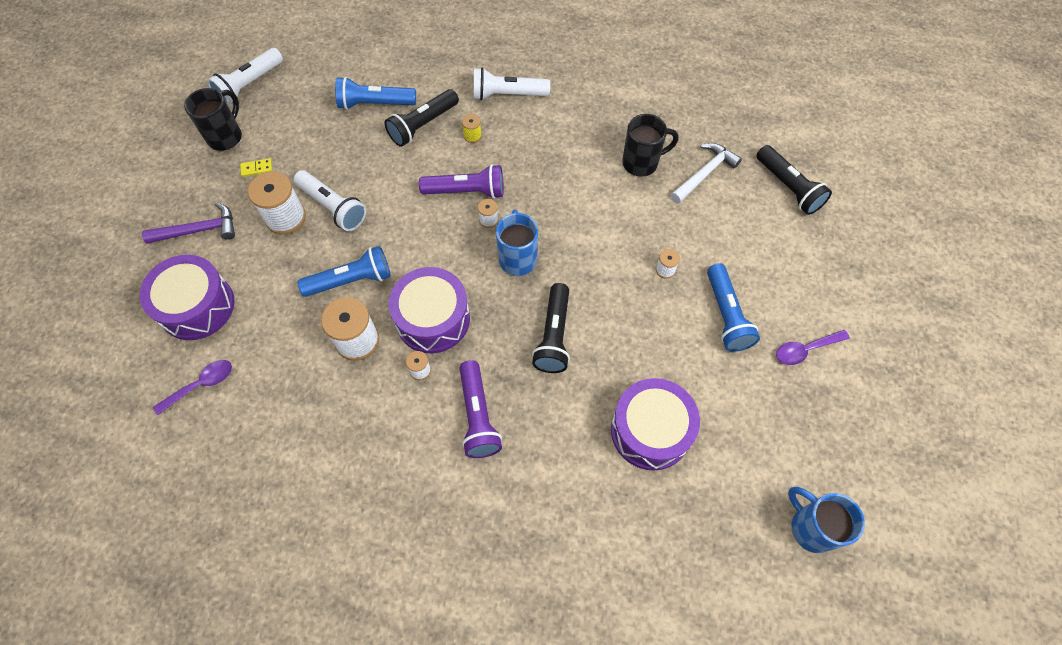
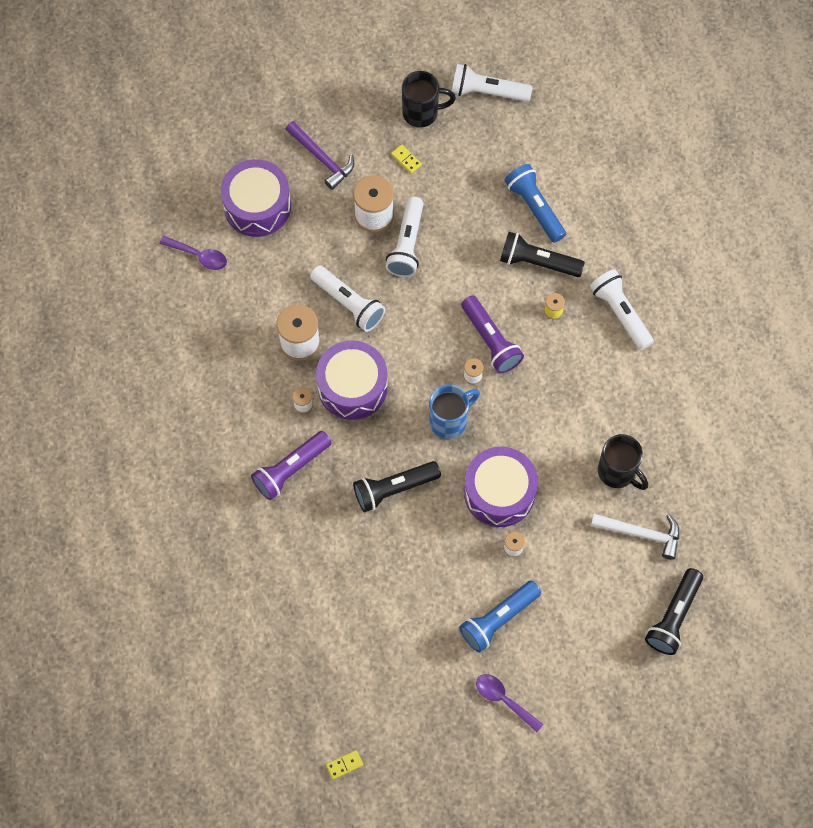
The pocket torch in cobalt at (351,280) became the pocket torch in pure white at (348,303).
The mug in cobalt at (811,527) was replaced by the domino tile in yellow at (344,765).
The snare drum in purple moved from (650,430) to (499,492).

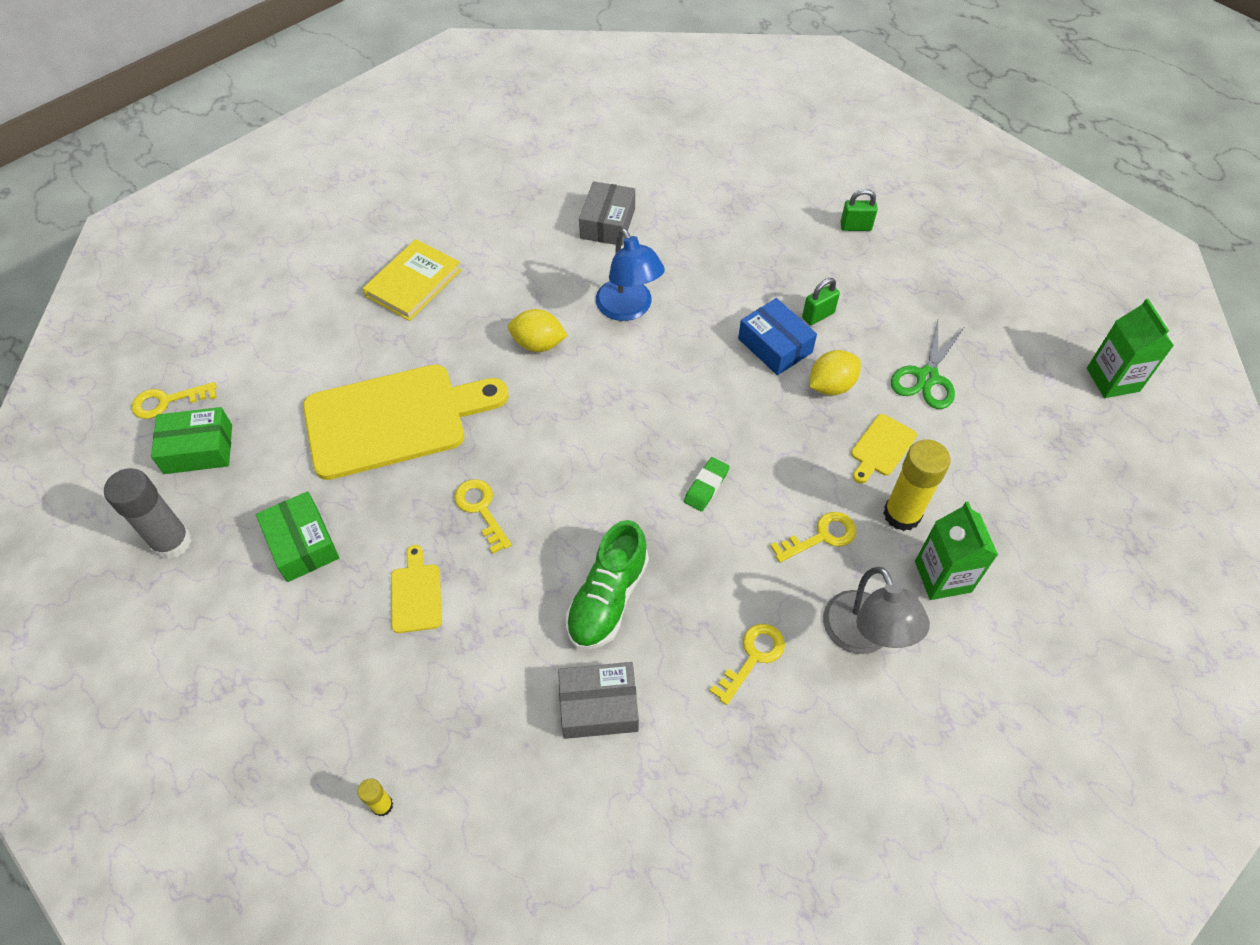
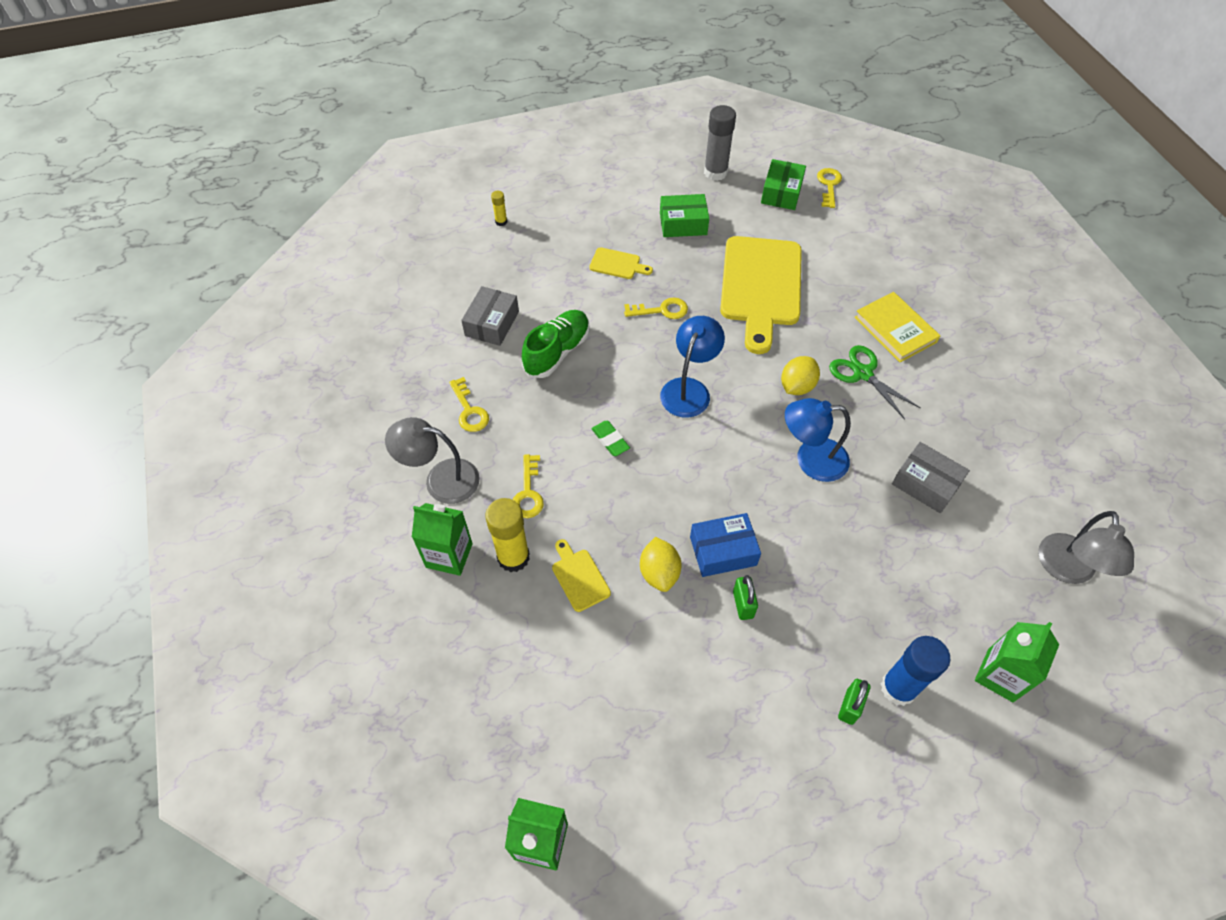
The lace-up shoe in leaf-green at (607,599) turned 75 degrees clockwise.
The reading lamp in cobalt at (689,389) appeared.
The pair of scissors in leaf-green moved from (927,377) to (862,373).
The stick of glue in cobalt at (898,688) appeared.
The carton in leaf-green at (1000,675) appeared.
The reading lamp in gray at (1067,570) appeared.

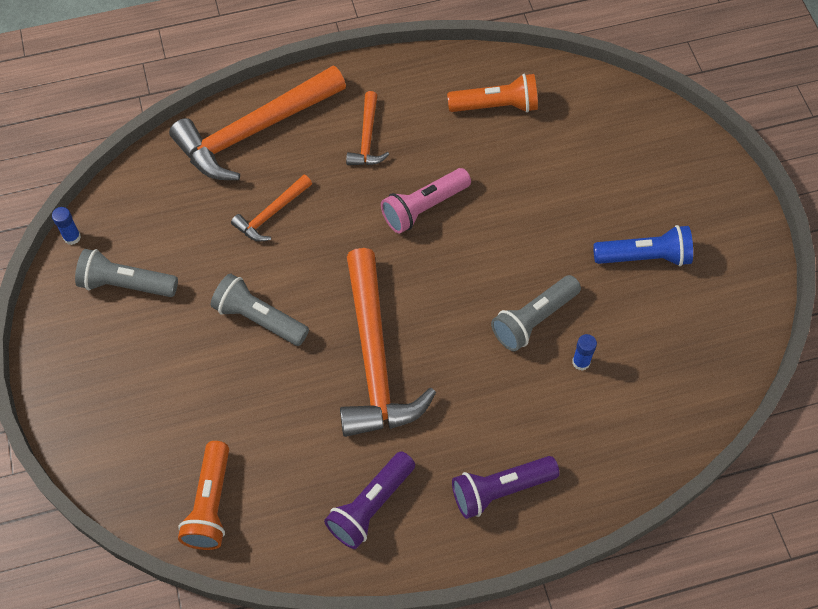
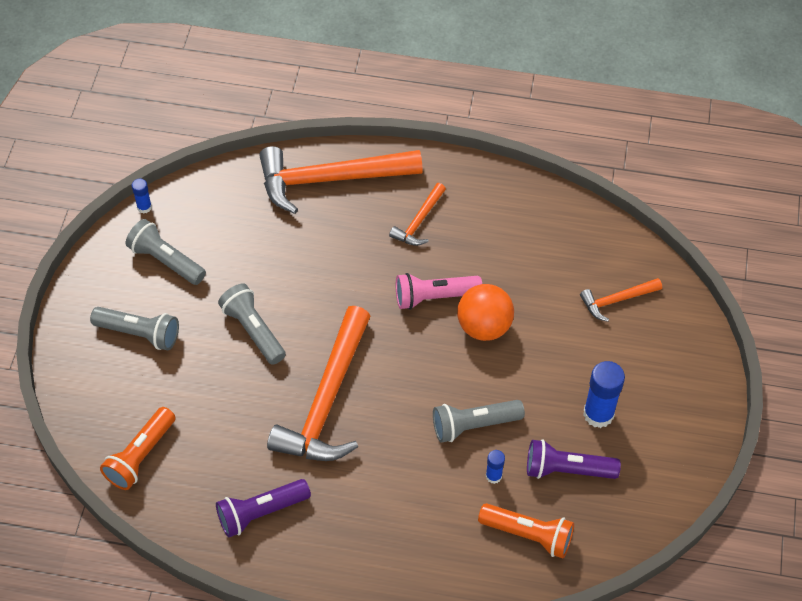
The pocket torch in gray at (139,333) appeared.
The sphere in orange-coloured at (484,327) appeared.
The pocket torch in orange-coloured moved from (496,106) to (528,535).
The pocket torch in purple moved from (500,490) to (566,470).
The hammer in orange-coloured moved from (271,214) to (616,300).
The pocket torch in cobalt at (644,257) was replaced by the stick of glue in cobalt at (598,414).

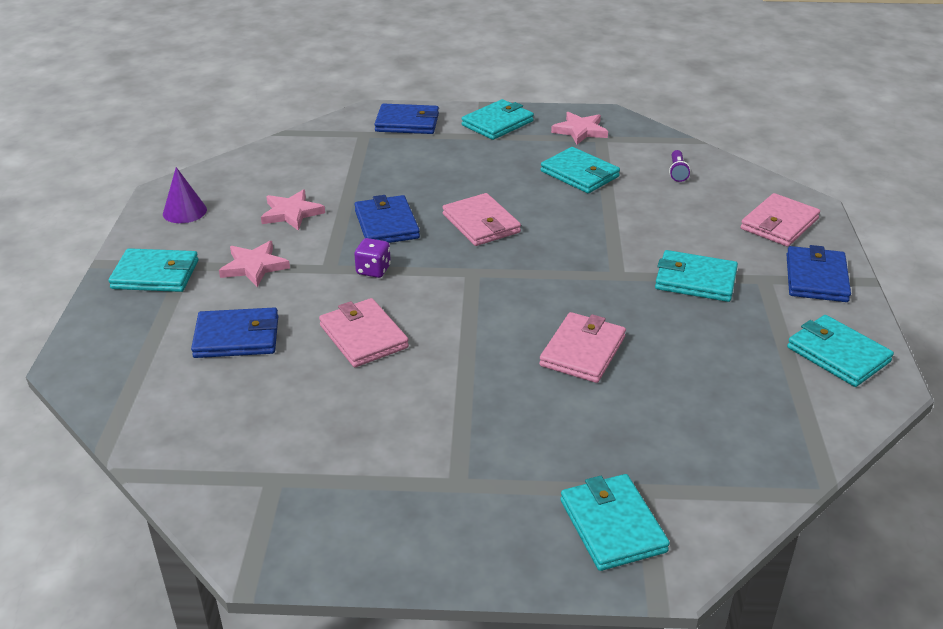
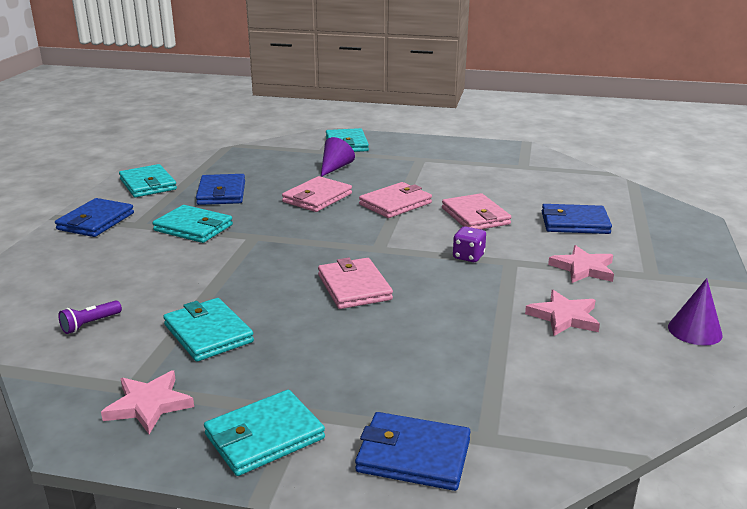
The pocket torch in purple at (677,172) turned 150 degrees counterclockwise.
The wallet in cobalt moved from (386,224) to (221,193).
The cone shape in purple at (335,168) appeared.
The wallet in pink moved from (779,224) to (395,204).
The wallet in teal at (155,274) disappeared.

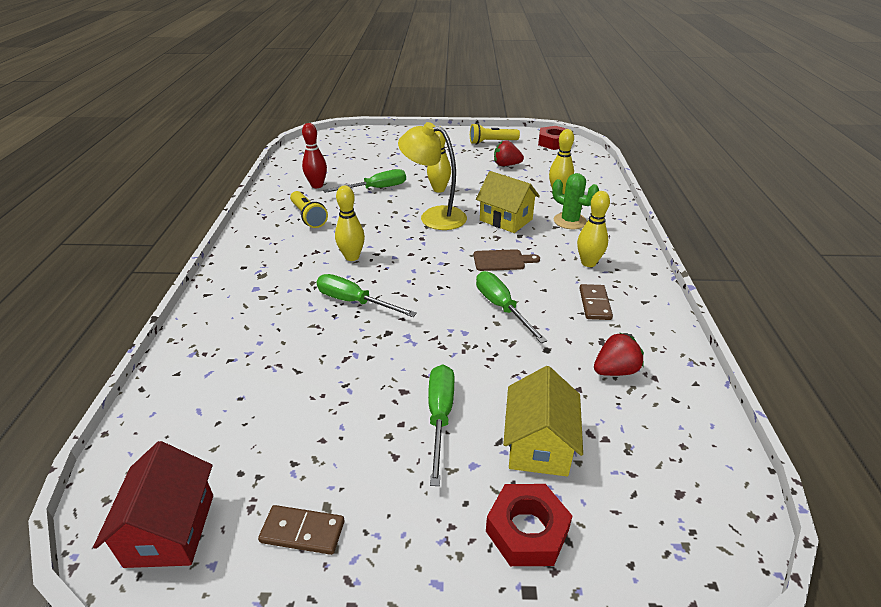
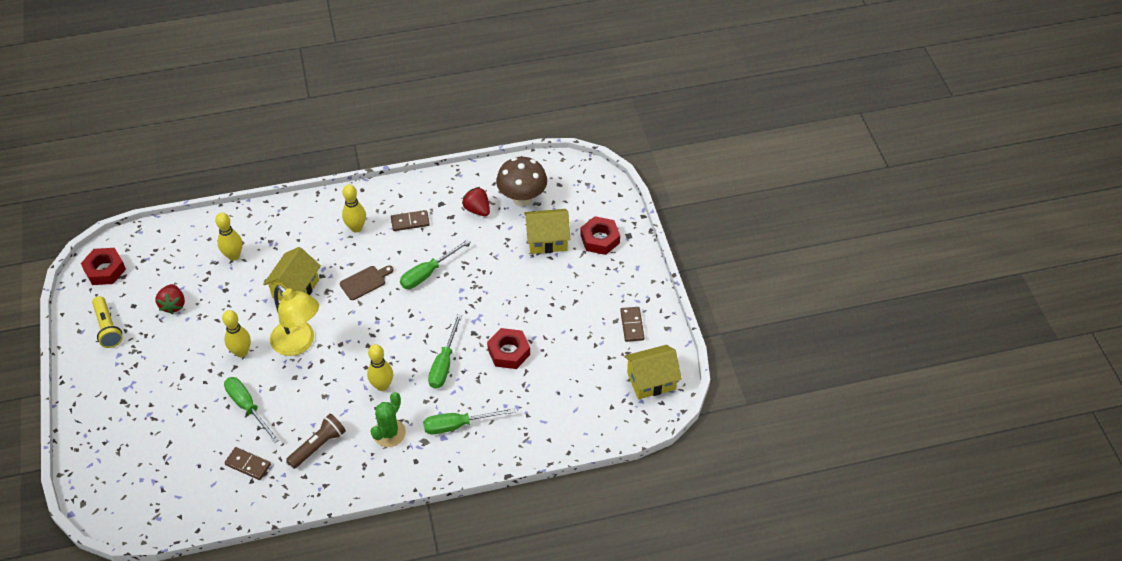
The skittle in red at (317,185) was replaced by the domino tile in russet at (248,464).
The reading lamp in yellow at (434,216) turned 60 degrees counterclockwise.
The pocket torch in yellow at (308,216) became the pocket torch in russet at (318,446).
The cutting board in russet at (502,260) turned 75 degrees clockwise.
The cactus in leaf-green moved from (570,221) to (389,433).
The hand screwdriver in leaf-green moved from (440,417) to (458,425).
The hexagon nut in red at (509,352) appeared.
The mushroom in russet at (522,199) appeared.
The toy house in red at (170,530) became the toy house in yellow at (651,381).

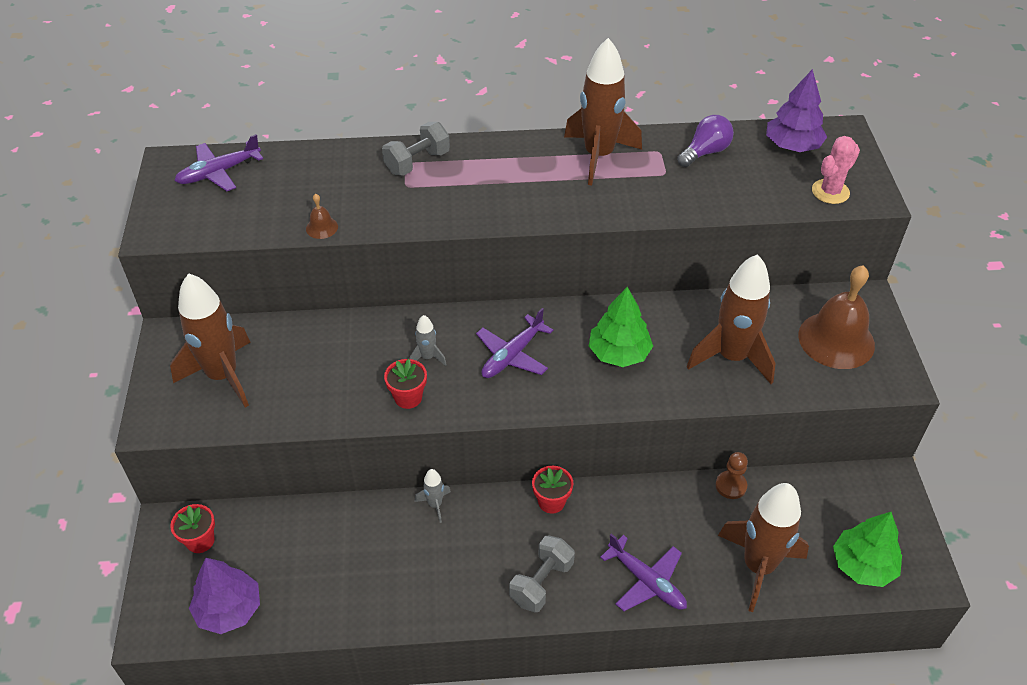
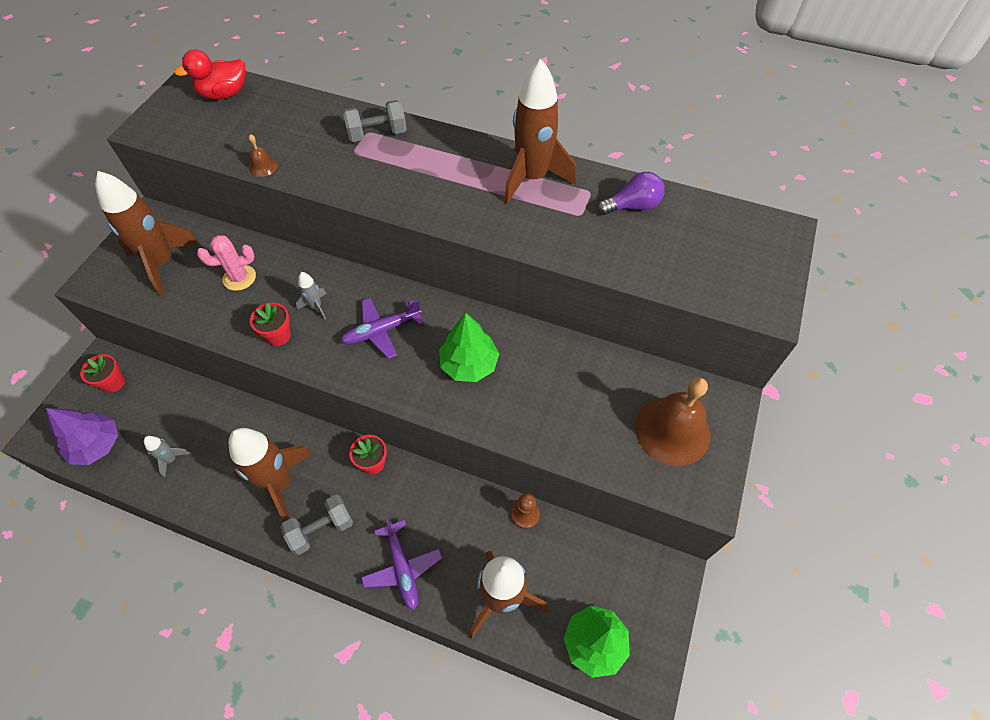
The rocket in gray moved from (435,505) to (171,459).
The plane in purple at (219,172) was replaced by the rubber duck in red at (224,94).
The cactus in pink moved from (830,192) to (239,278).
The rocket in russet moved from (732,357) to (279,484).
The fir tree in purple at (792,146) disappeared.

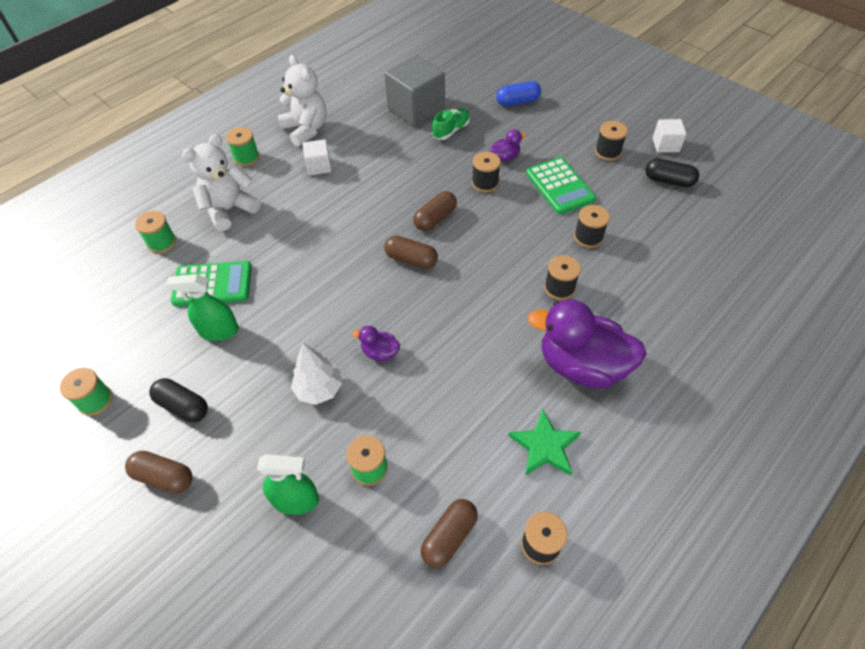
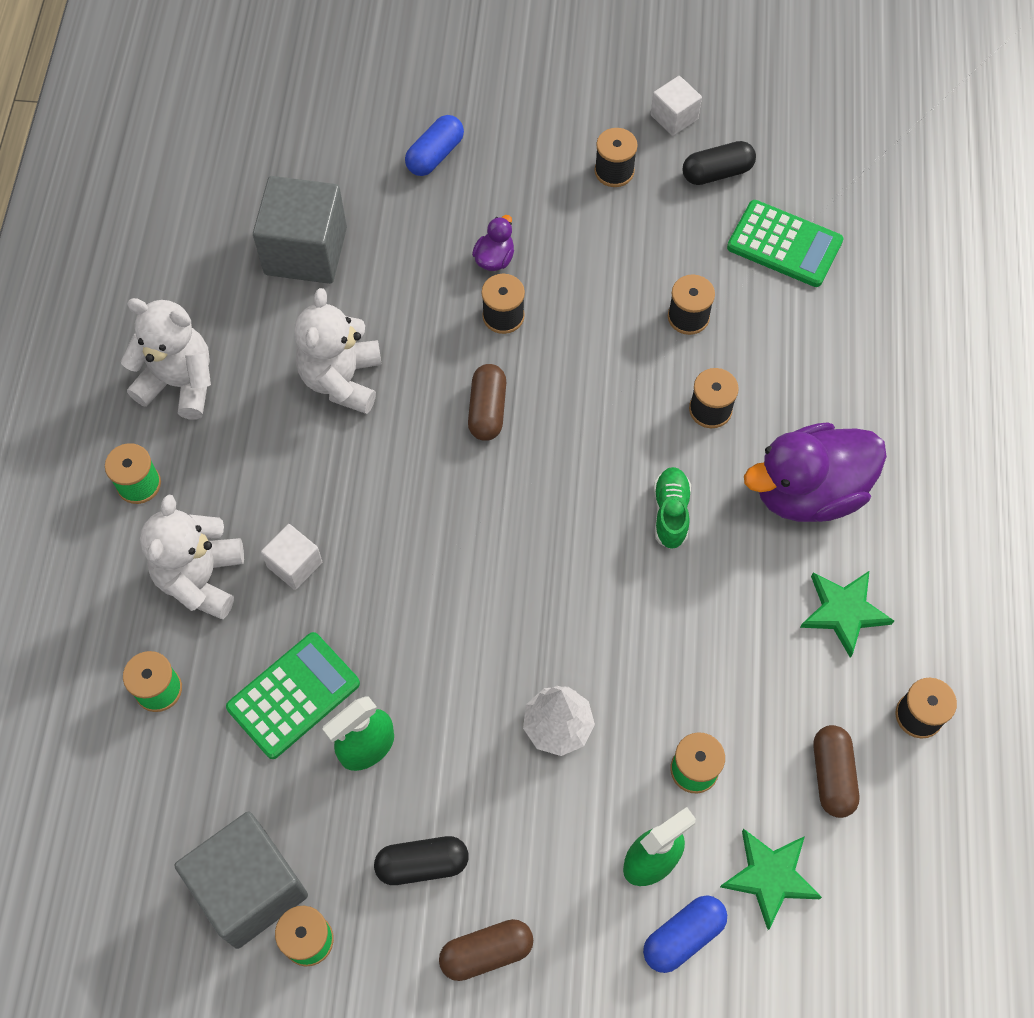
The block in gray at (250,888) appeared.
The block in pure white moved from (319,166) to (294,564).
The teddy in pure white at (342,380) appeared.
The pill in cobalt at (683,936) appeared.
The lace-up shoe in leaf-green moved from (451,130) to (670,513).
The five-pointed star in leaf-green at (770,876) appeared.
The calculator in leaf-green moved from (560,186) to (784,244).
The rubber duck in purple at (380,352) disappeared.
The pill in russet at (411,259) disappeared.

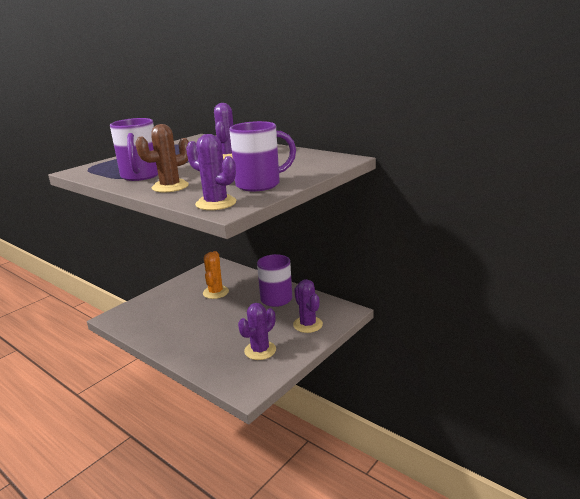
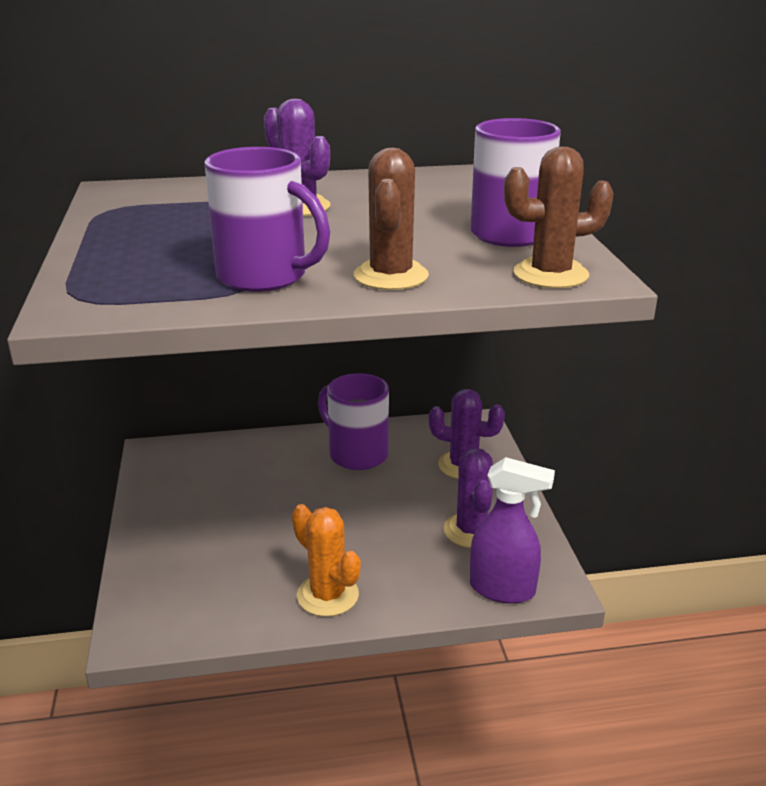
The cactus in orange-coloured moved from (215,292) to (327,595).
The sprayer in purple at (503,589) appeared.
The cactus in purple at (216,203) became the cactus in russet at (550,274).

